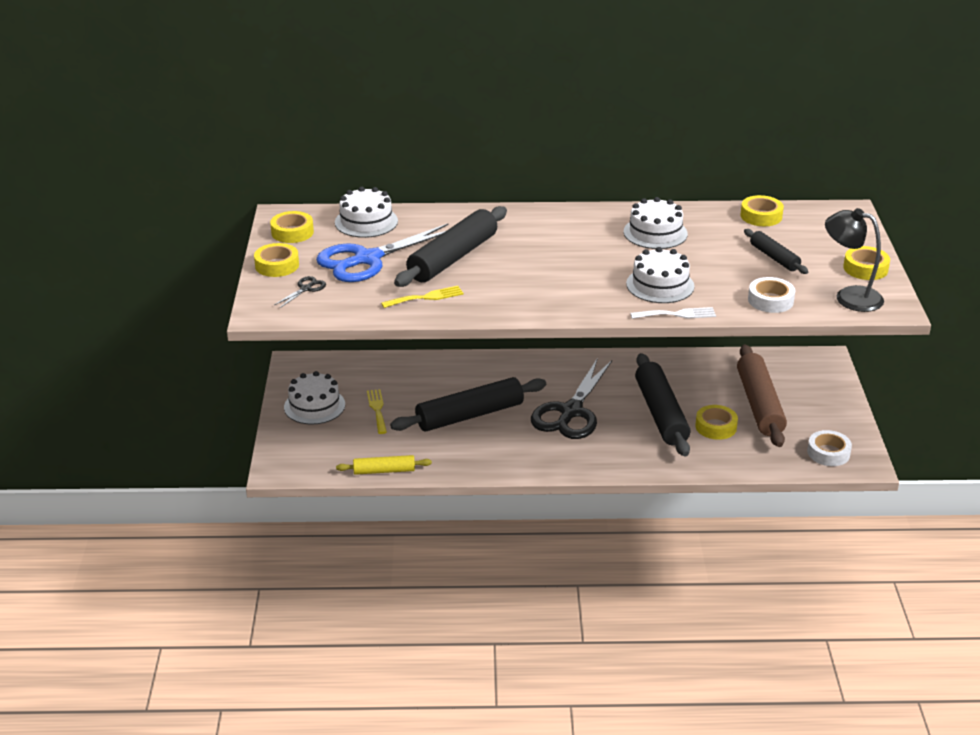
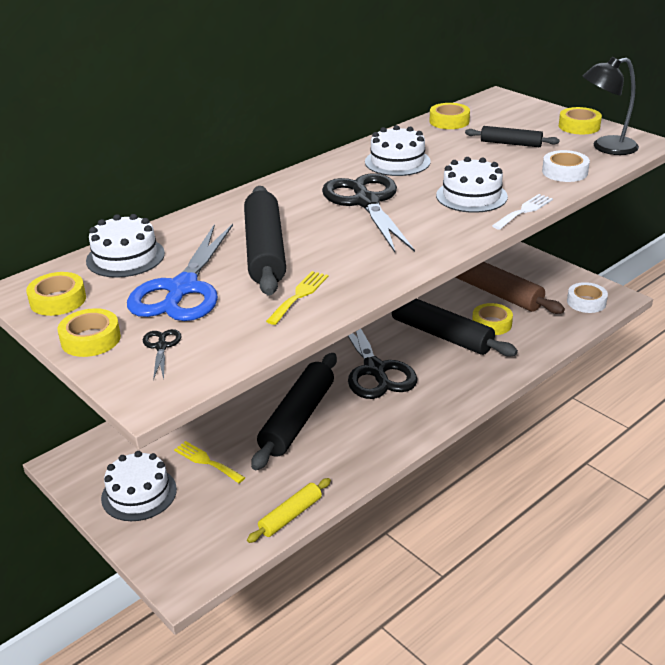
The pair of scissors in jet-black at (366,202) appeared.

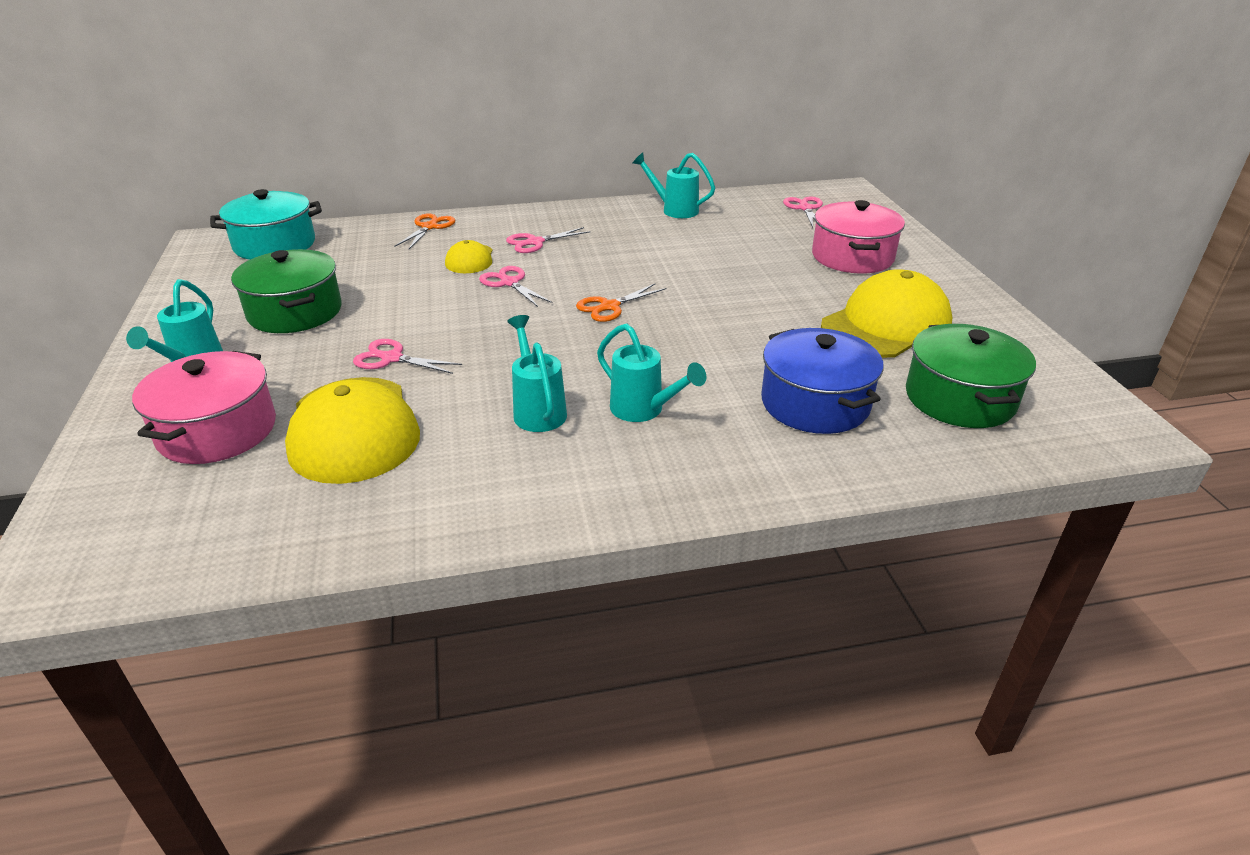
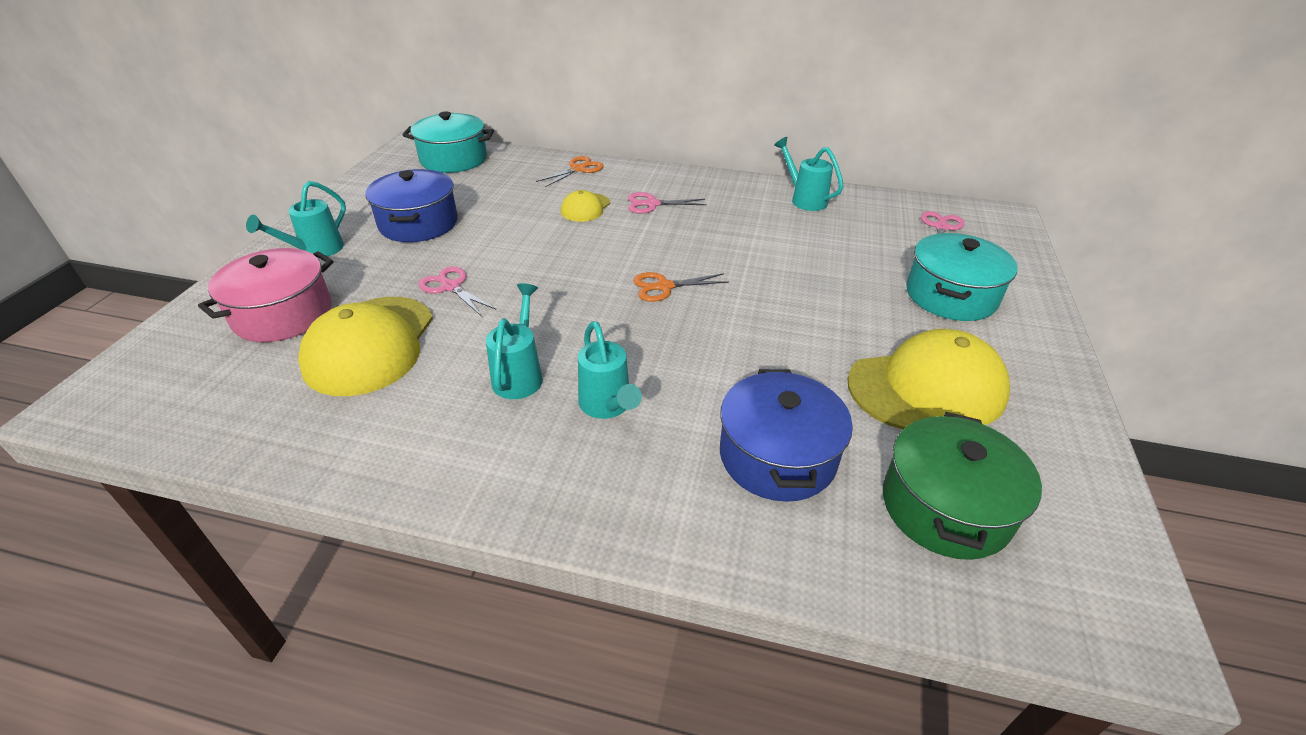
The pot in leaf-green at (295,312) became the pot in cobalt at (418,223).
The pot in pink at (852,257) became the pot in teal at (951,295).
The pair of scissors in pink at (509,283) disappeared.

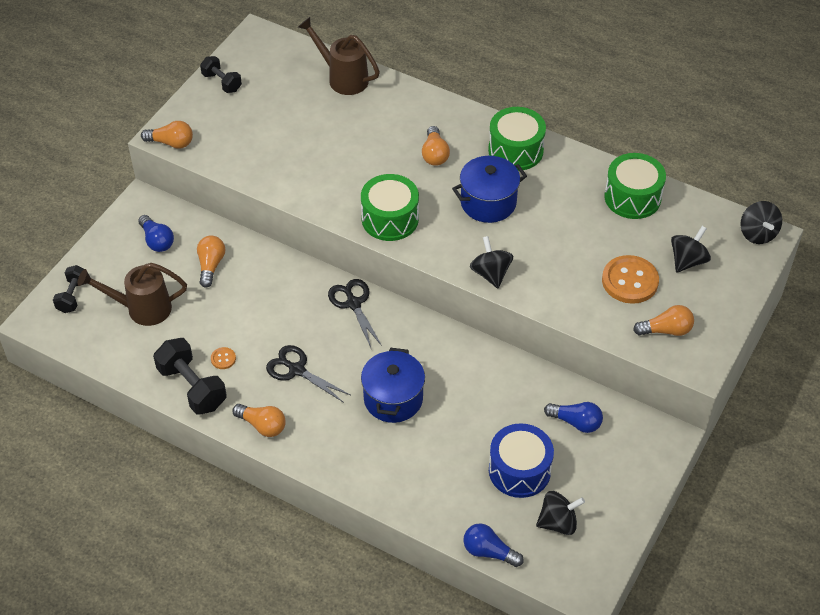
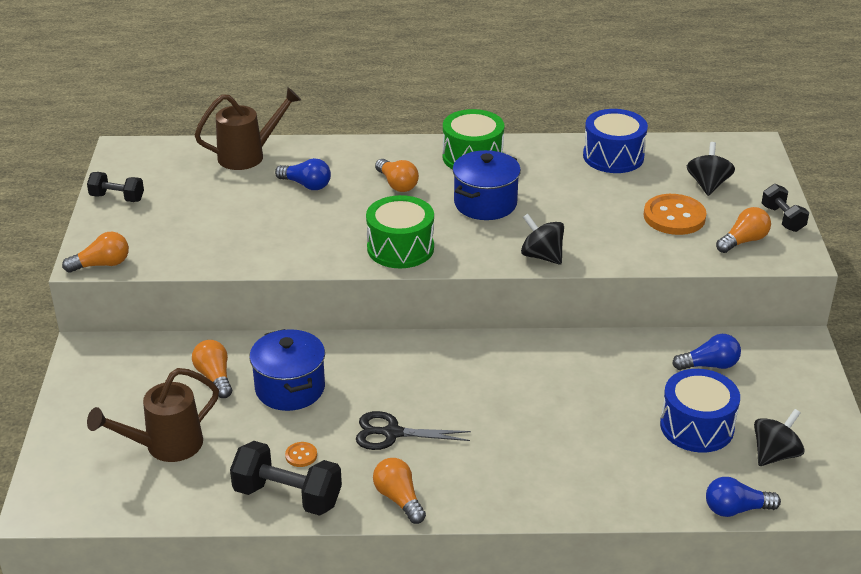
The watering can in russet at (343,78) turned 150 degrees clockwise.
The pot in cobalt moved from (393,399) to (290,388).
The lightbulb in cobalt moved from (157,241) to (306,185).
The lightbulb in orange-coloured at (262,425) turned 120 degrees counterclockwise.
The snare drum in leaf-green at (632,197) became the snare drum in cobalt at (613,156).
The free weight in jet-black moved from (73,296) to (782,219).
The pair of scissors in jet-black at (353,303) disappeared.
The spinning top in jet-black at (757,233) disappeared.

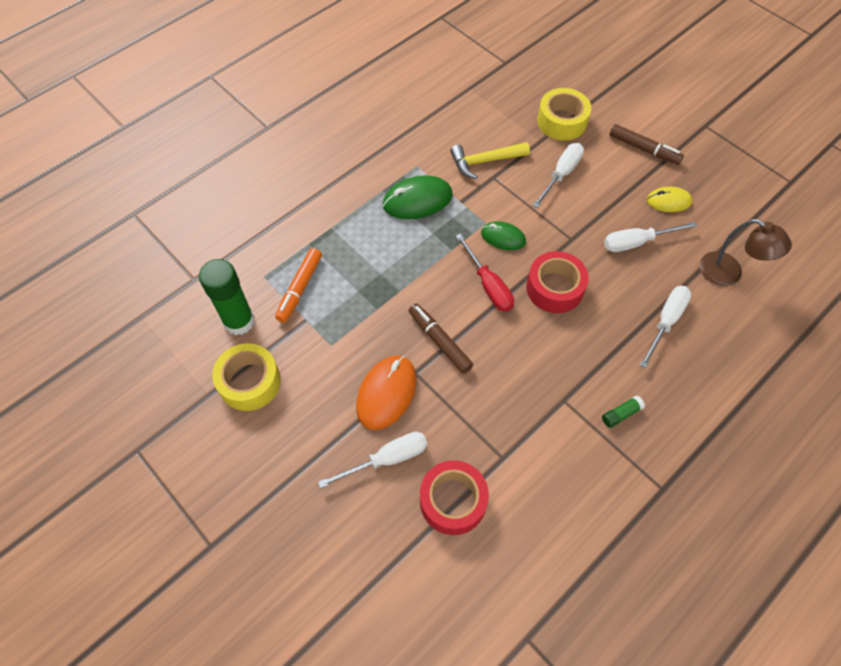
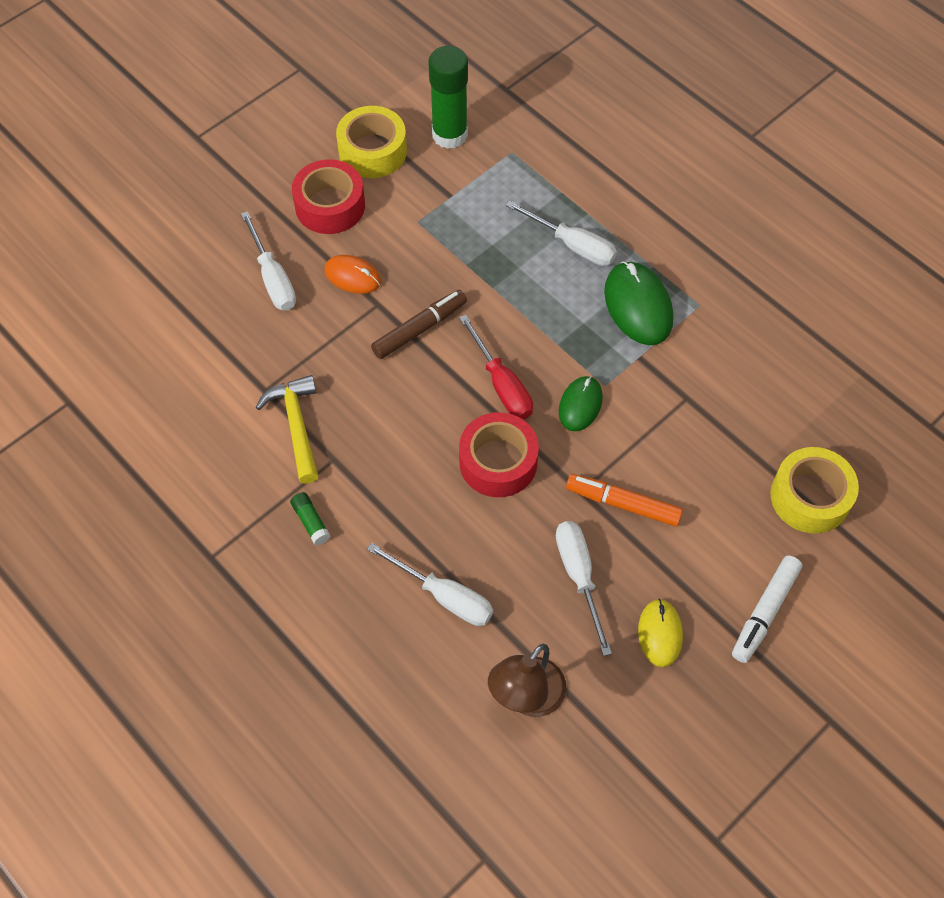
The hammer in yellow moved from (484,161) to (296,425).
The tape in red moved from (453,501) to (330,206).
The computer mouse in orange-coloured at (386,393) changed to 0.62 times the size.
The hand screwdriver in red at (488,285) turned 90 degrees counterclockwise.
The hand screwdriver in pure white moved from (561,174) to (573,245).
The marker pen in orange-coloured moved from (300,288) to (623,504).
The marker pen in russet at (644,149) became the marker pen in pure white at (764,612).

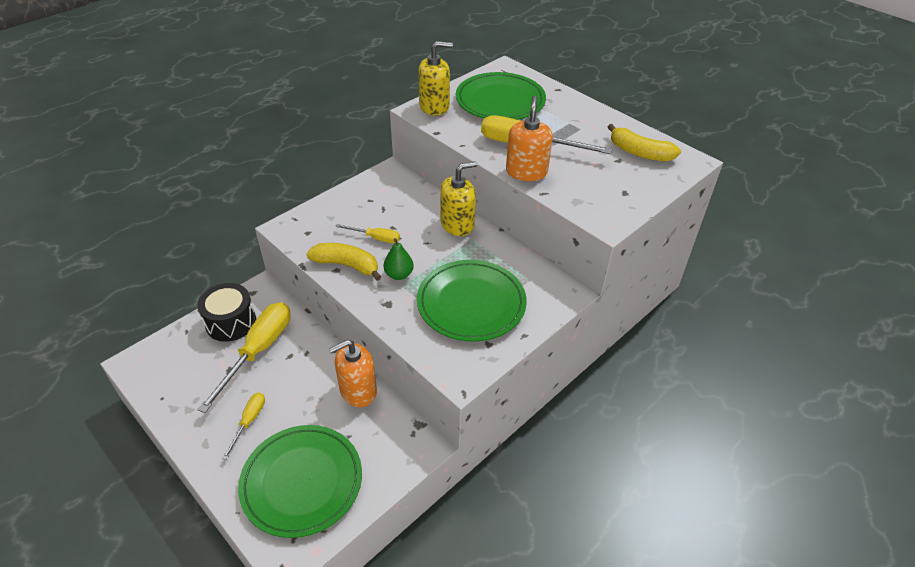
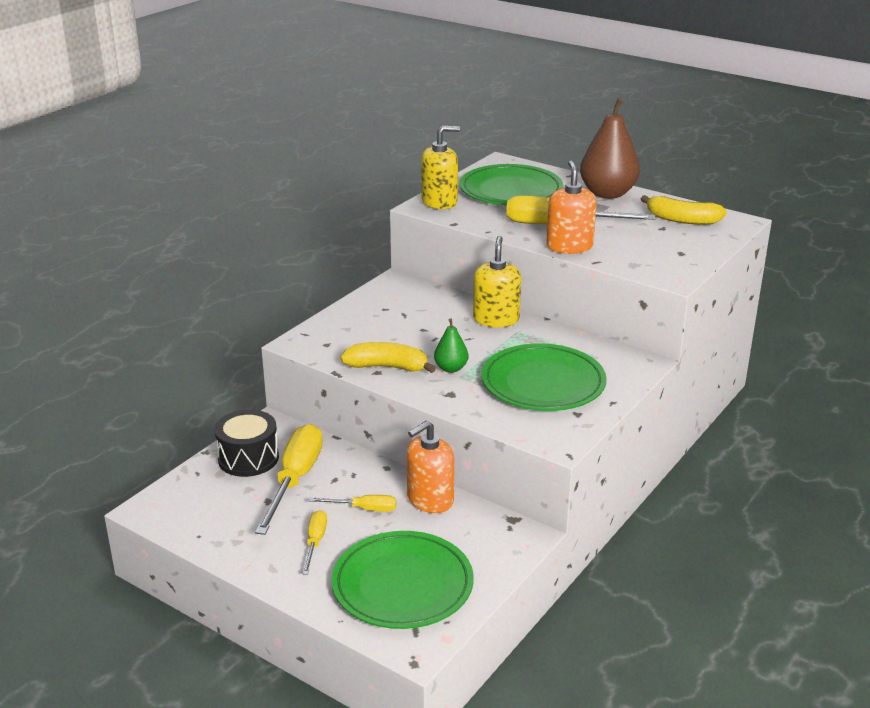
The hand screwdriver in yellow moved from (375,238) to (363,509).
The soap pump in yellow at (457,224) turned 45 degrees counterclockwise.
The pear fruit in russet at (607,193) appeared.

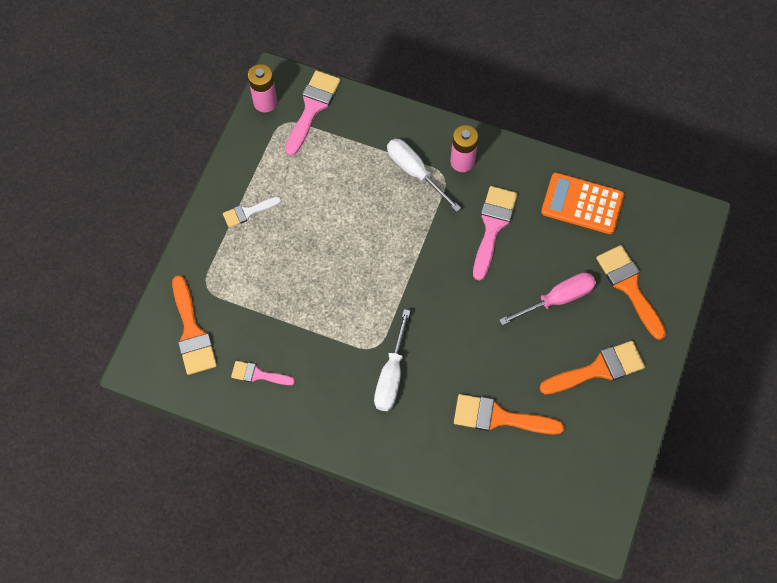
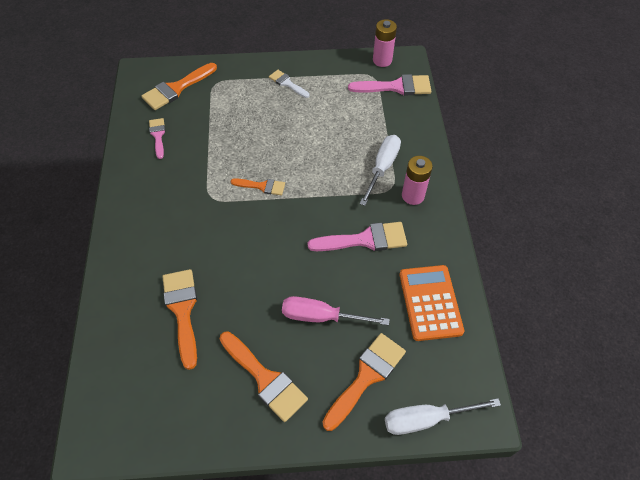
The paint brush in orange-coloured at (262,186) appeared.
The hand screwdriver in pink at (557,299) turned 150 degrees clockwise.
The hand screwdriver in pure white moved from (391,375) to (426,419).

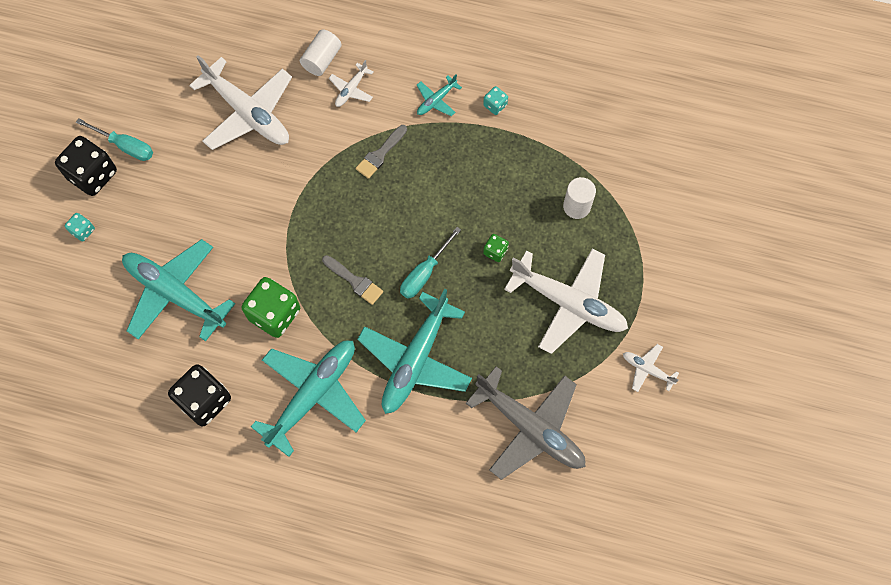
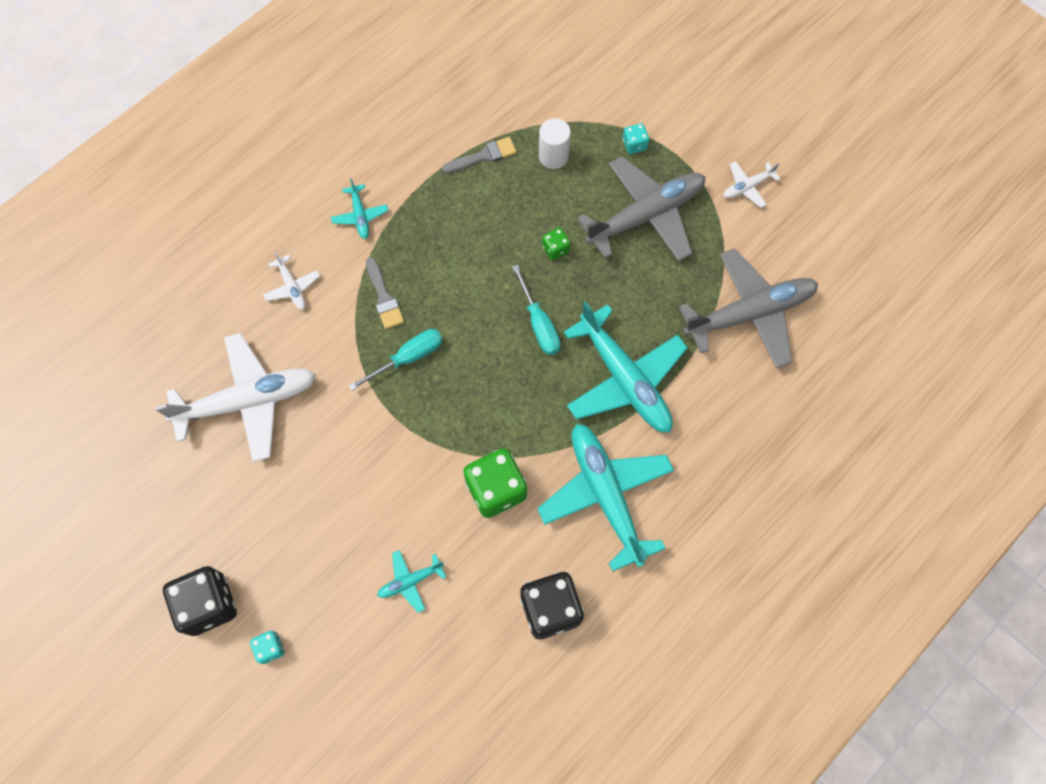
The hand screwdriver in teal moved from (125,146) to (408,358).
The plane in teal at (175,294) changed to 0.45 times the size.
The paint brush in gray moved from (354,281) to (483,156).
The plane in pure white at (568,303) became the plane in gray at (645,215).
The game die in teal moved from (495,105) to (634,145).
The cylinder in pure white at (322,59) disappeared.

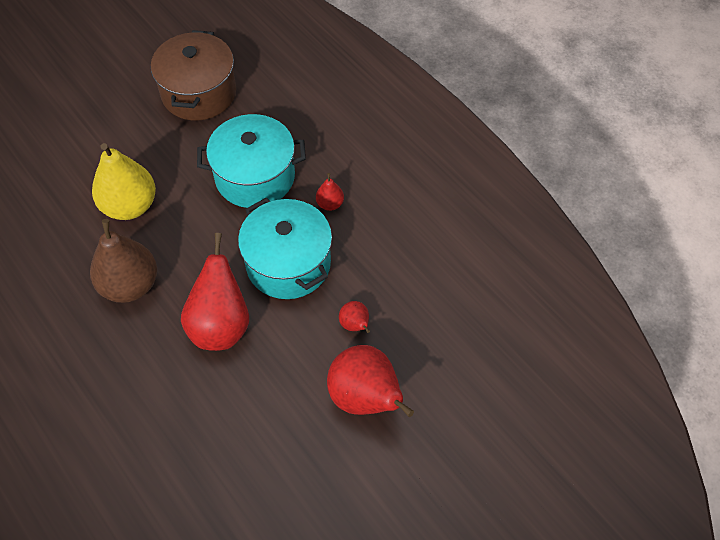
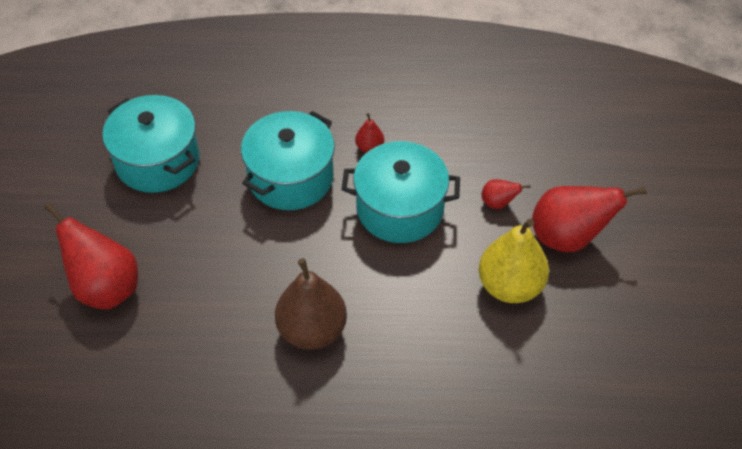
The pear fruit in red moved from (220,325) to (105,287).
The pot in russet at (199,93) became the pot in teal at (157,161).
The pear fruit in yellow moved from (129,206) to (510,286).

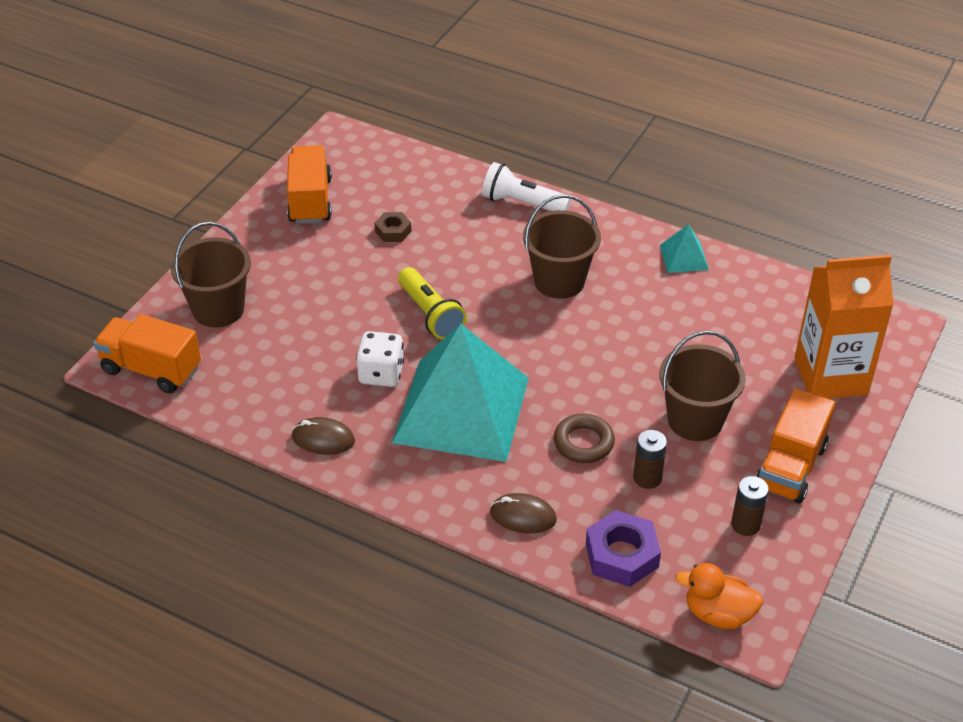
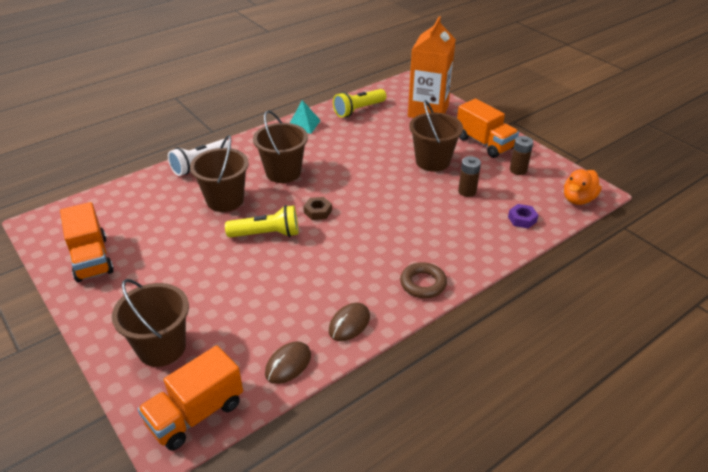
The truck in orange-coloured at (310,200) turned 135 degrees counterclockwise.
The pail in russet at (225,200) appeared.
The computer mouse in russet moved from (523,516) to (288,364).
The hexagon nut in russet moved from (393,231) to (318,211).
The pocket torch in yellow at (358,110) appeared.
The torus in russet moved from (583,442) to (423,284).
The hexagon nut in purple at (621,555) changed to 0.58 times the size.
The game die in pure white at (381,374) disappeared.
The pyramid in teal at (461,409) disappeared.

